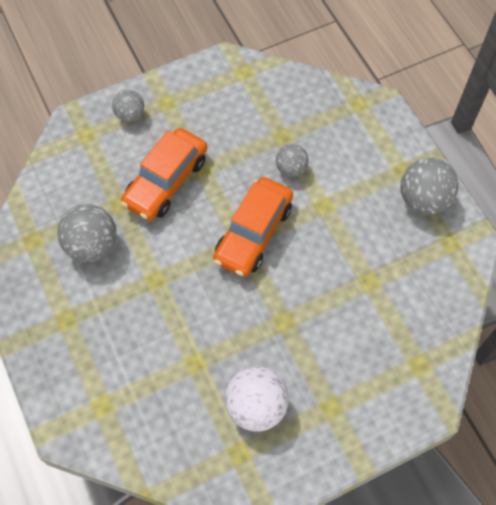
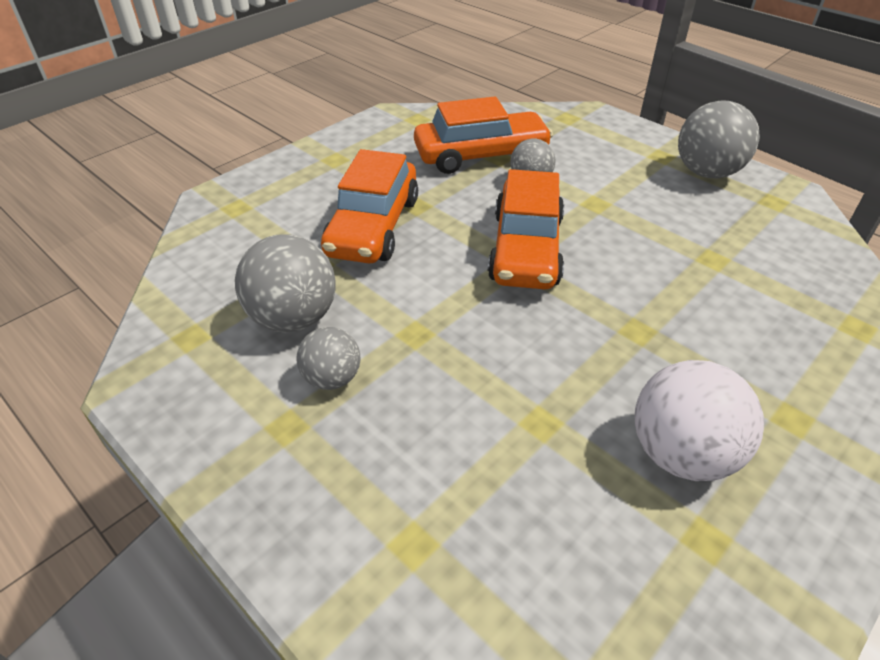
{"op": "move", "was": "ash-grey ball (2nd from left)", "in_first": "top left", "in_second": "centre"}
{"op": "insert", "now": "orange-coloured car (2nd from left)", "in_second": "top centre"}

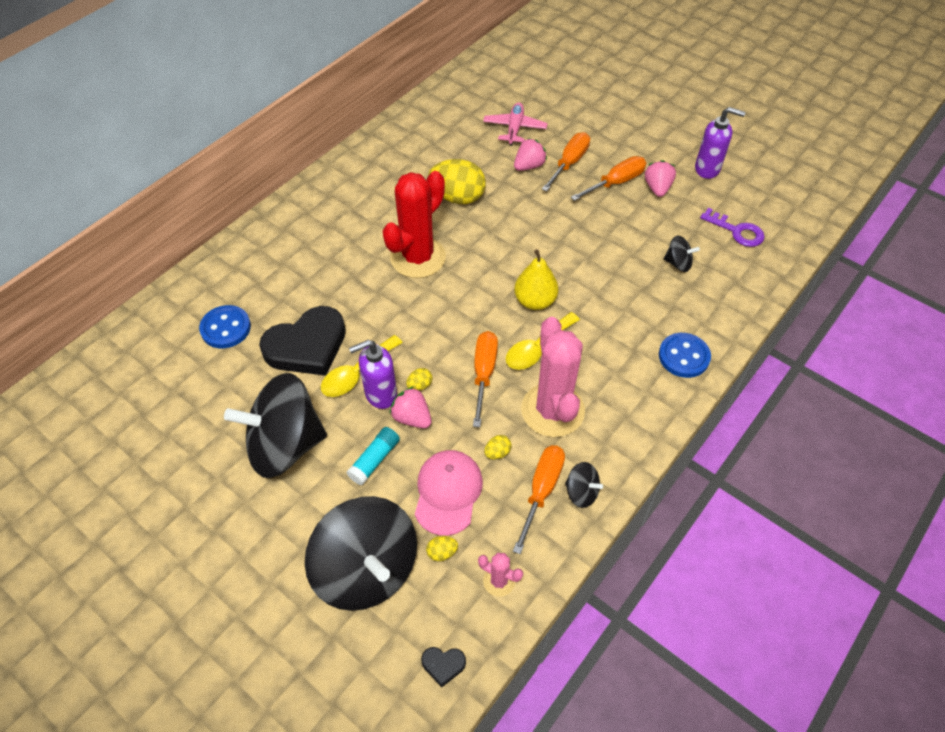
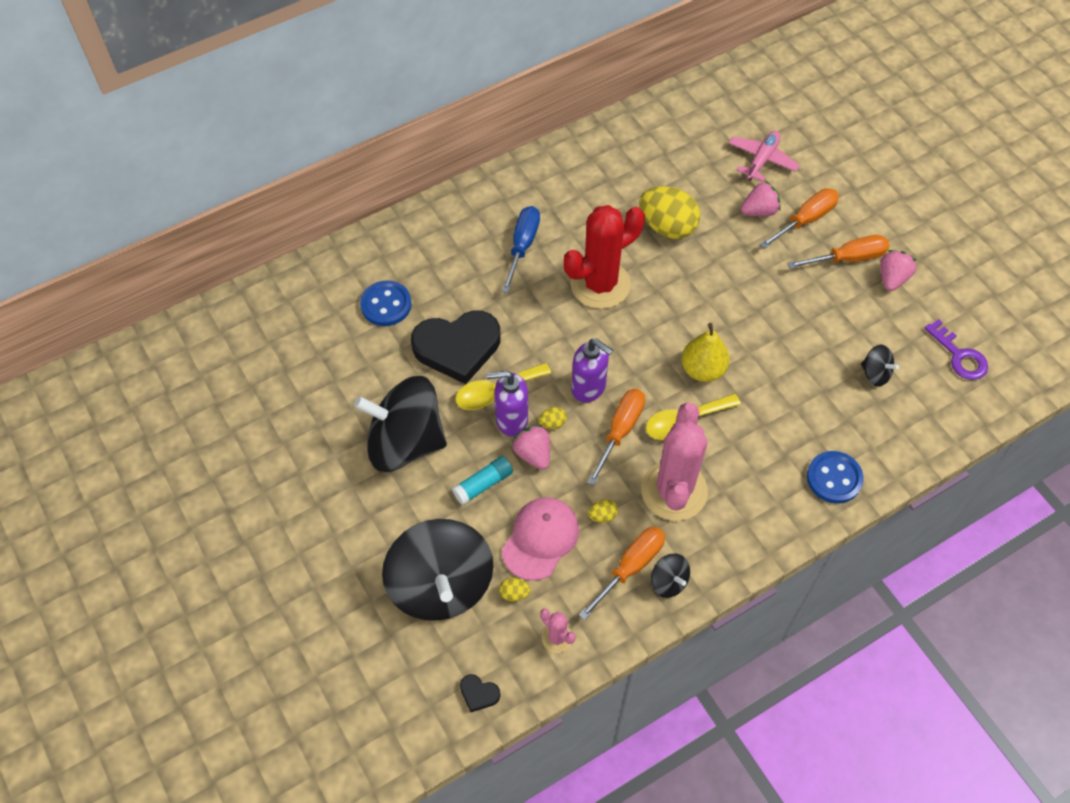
{"op": "insert", "now": "blue screwdriver", "in_second": "top centre"}
{"op": "move", "was": "violet pump bottle (2nd from left)", "in_first": "top right", "in_second": "centre"}

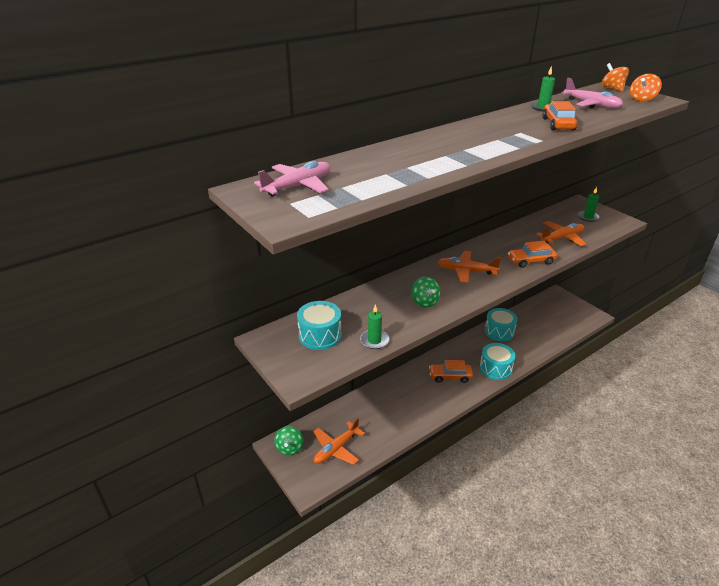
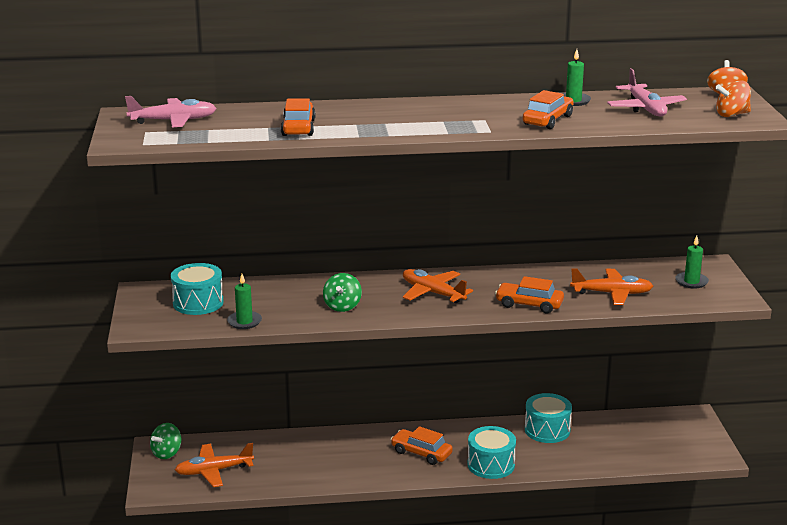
{"op": "insert", "now": "orange-coloured car (1st from left)", "in_second": "top centre"}

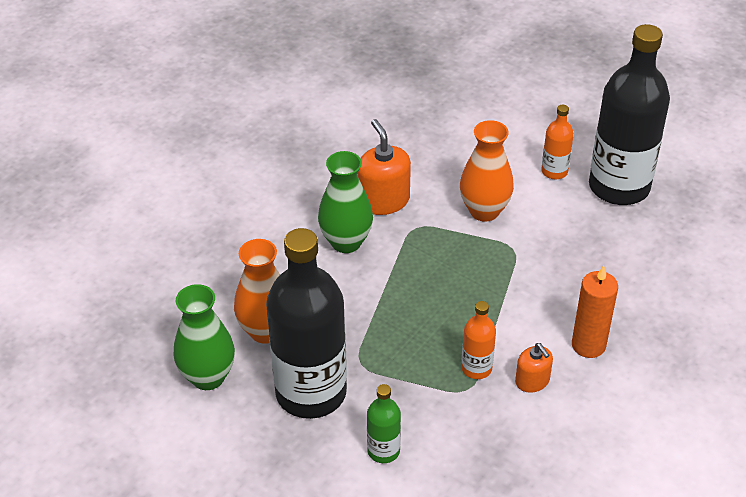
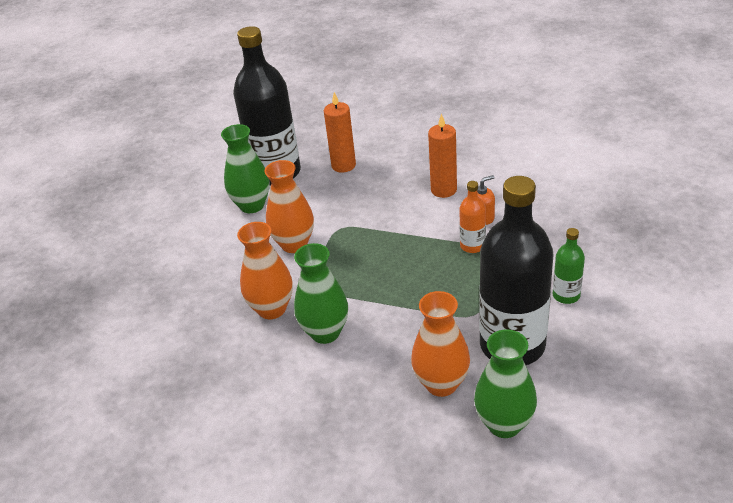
{"op": "replace", "was": "orange-coloured flask (2nd from left)", "now": "leaf-green flower vase (1st from left)", "in_first": "top right", "in_second": "centre"}
{"op": "replace", "was": "orange-coloured pump bottle (1st from left)", "now": "orange-coloured flower vase (1st from left)", "in_first": "centre", "in_second": "centre"}
{"op": "insert", "now": "orange-coloured pillar candle (1st from left)", "in_second": "top centre"}

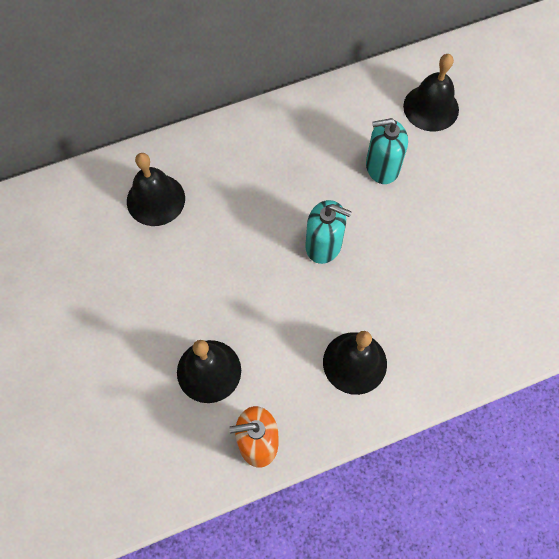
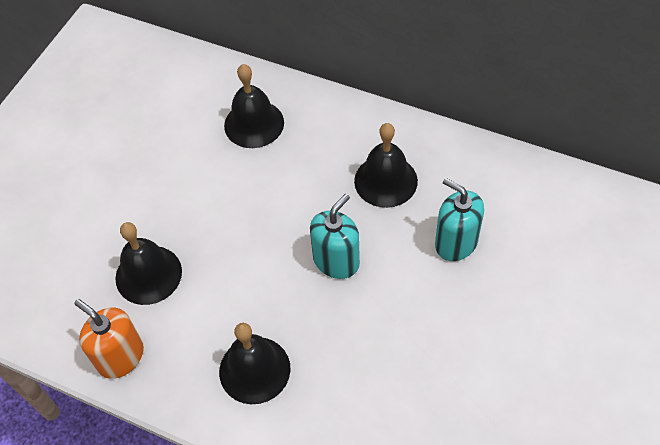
{"op": "rotate", "was": "turquoise pump bottle (1st from left)", "in_first": "centre", "in_second": "centre", "clockwise": -120}
{"op": "move", "was": "jet-black school bell (4th from left)", "in_first": "top right", "in_second": "centre"}

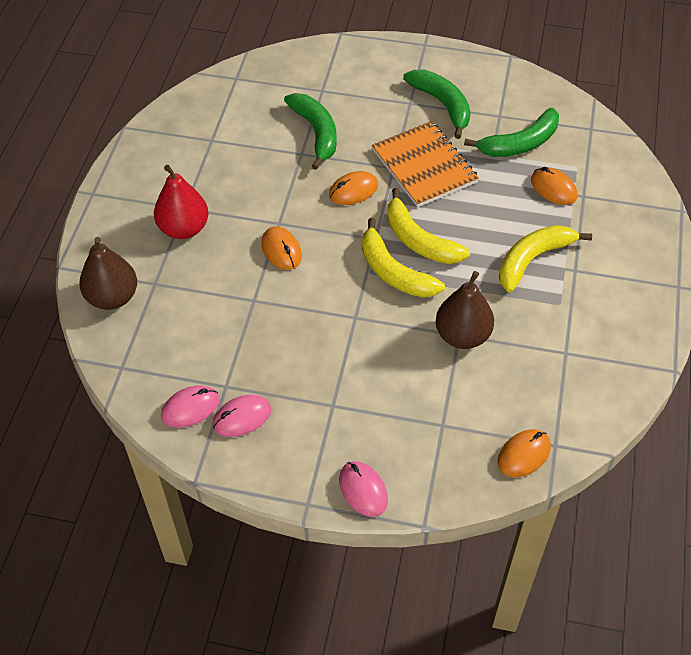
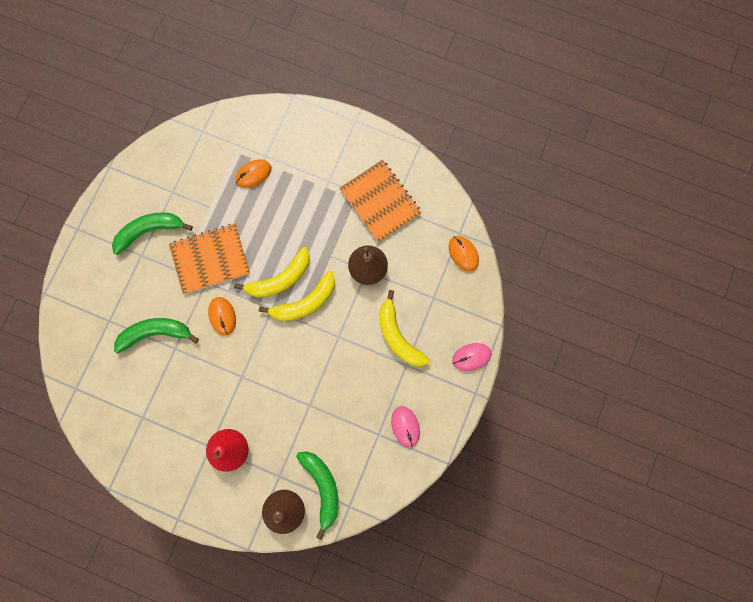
{"op": "move", "was": "leaf-green banana (3rd from left)", "in_first": "top right", "in_second": "bottom centre"}
{"op": "insert", "now": "orange-coloured notepad (2nd from left)", "in_second": "centre"}
{"op": "move", "was": "bright yellow banana (3rd from left)", "in_first": "middle right", "in_second": "centre"}
{"op": "delete", "was": "rosy mouse (1st from left)", "in_first": "middle left"}
{"op": "delete", "was": "orange-coloured mouse (1st from left)", "in_first": "centre"}

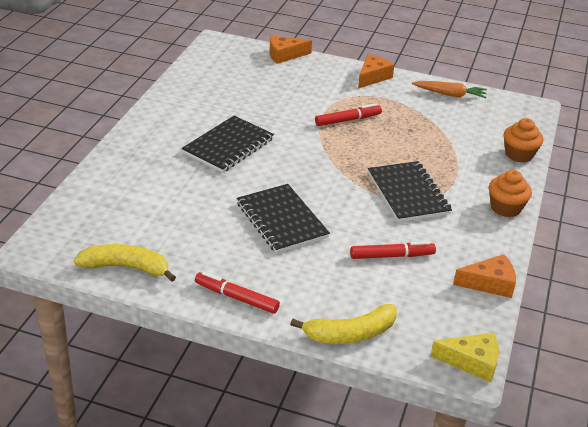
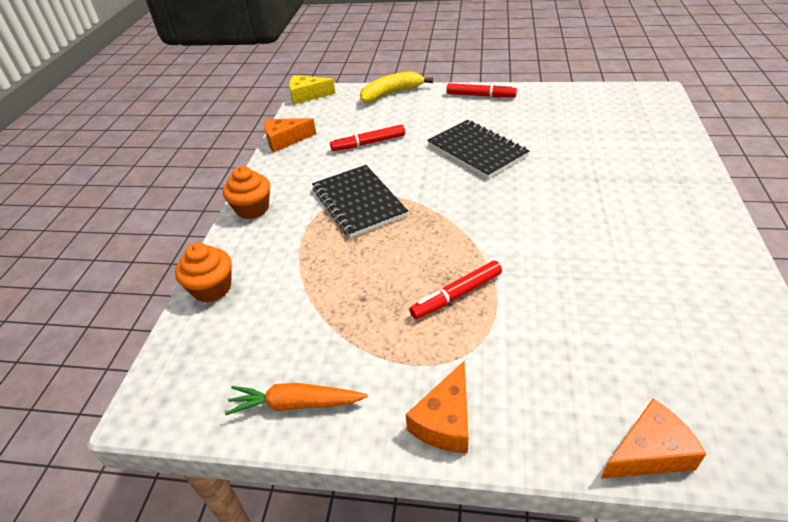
{"op": "delete", "was": "bright yellow banana (1st from left)", "in_first": "middle left"}
{"op": "delete", "was": "jet-black notepad (1st from left)", "in_first": "centre"}

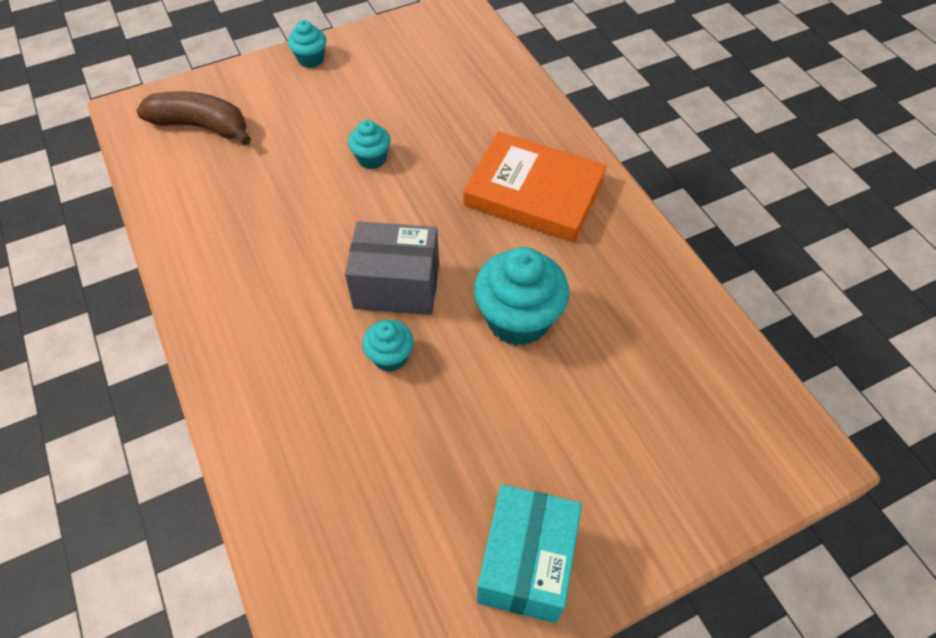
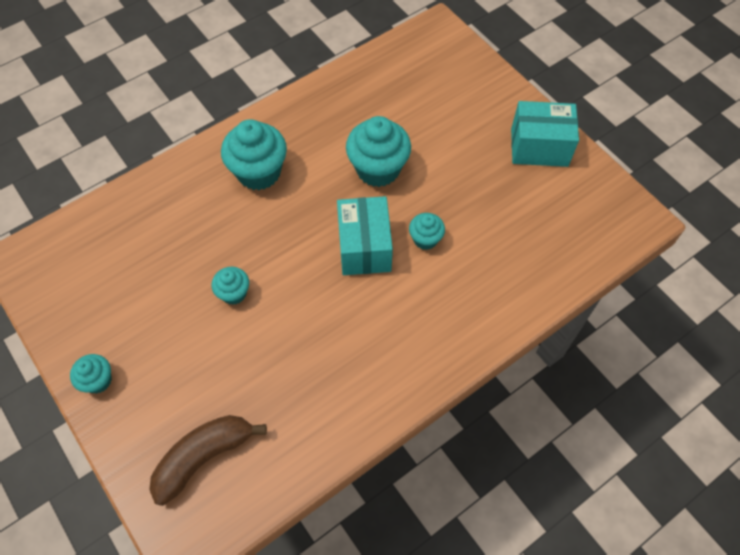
{"op": "rotate", "was": "brown banana", "in_first": "top left", "in_second": "bottom left", "clockwise": 45}
{"op": "replace", "was": "orange-coloured hardcover", "now": "turquoise muffin (3rd from left)", "in_first": "top centre", "in_second": "top centre"}
{"op": "recolor", "was": "ash-grey box", "now": "turquoise box (1st from left)", "in_first": "centre", "in_second": "centre"}

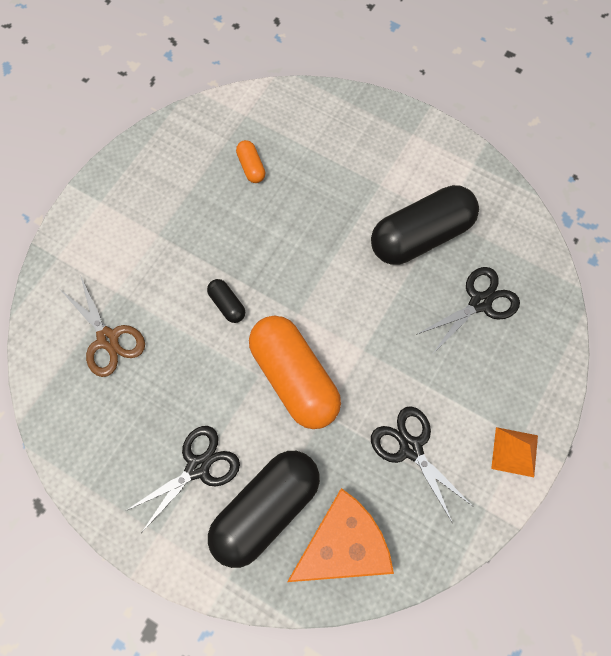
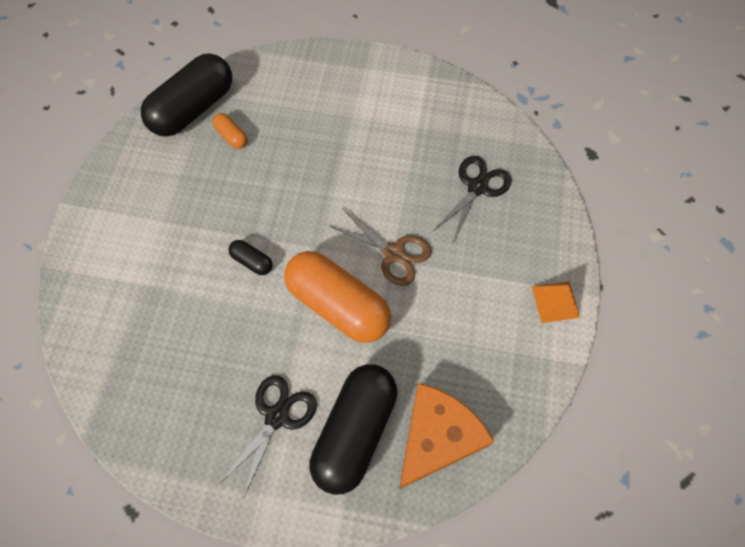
{"op": "move", "was": "jet-black pill shape (3rd from left in the first image)", "now": "jet-black pill shape (1st from left)", "in_first": "middle right", "in_second": "top left"}
{"op": "move", "was": "brown shears", "in_first": "middle left", "in_second": "centre"}
{"op": "delete", "was": "jet-black shears (2nd from left)", "in_first": "bottom right"}

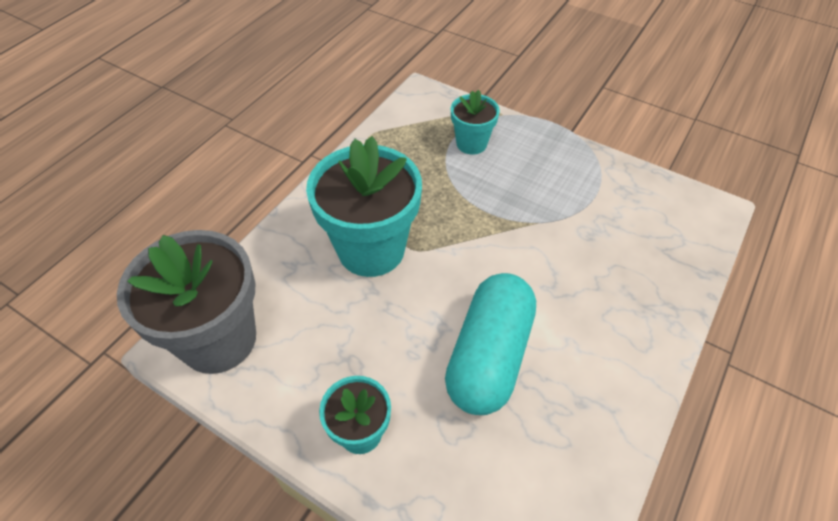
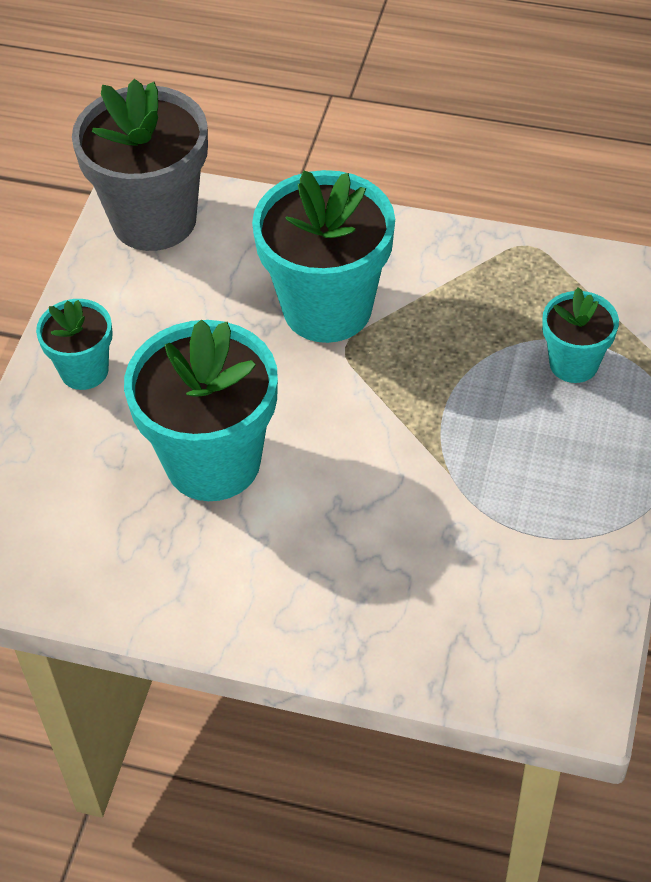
{"op": "replace", "was": "turquoise pill shape", "now": "turquoise plant pot (2nd from left)", "in_first": "centre", "in_second": "middle left"}

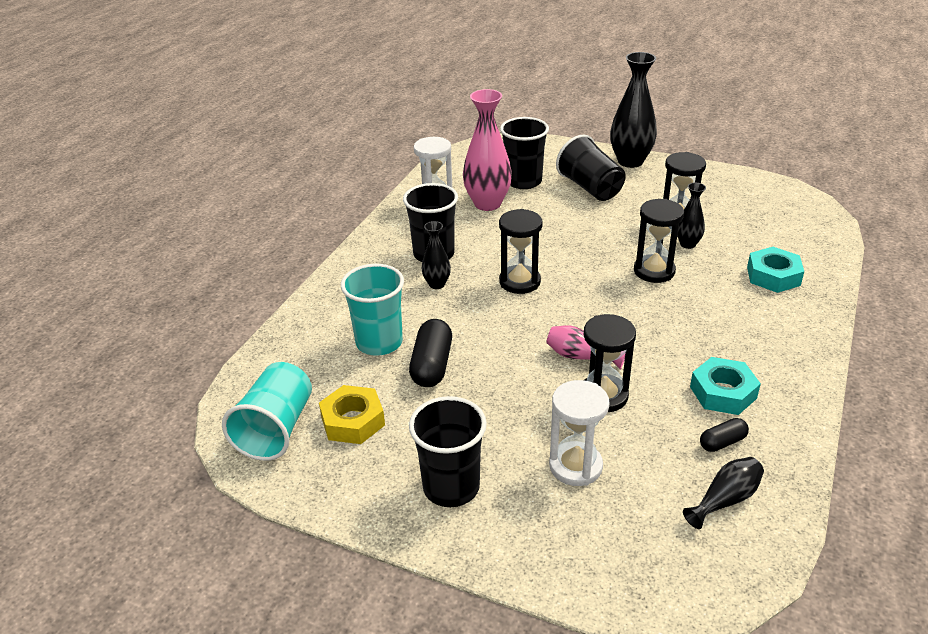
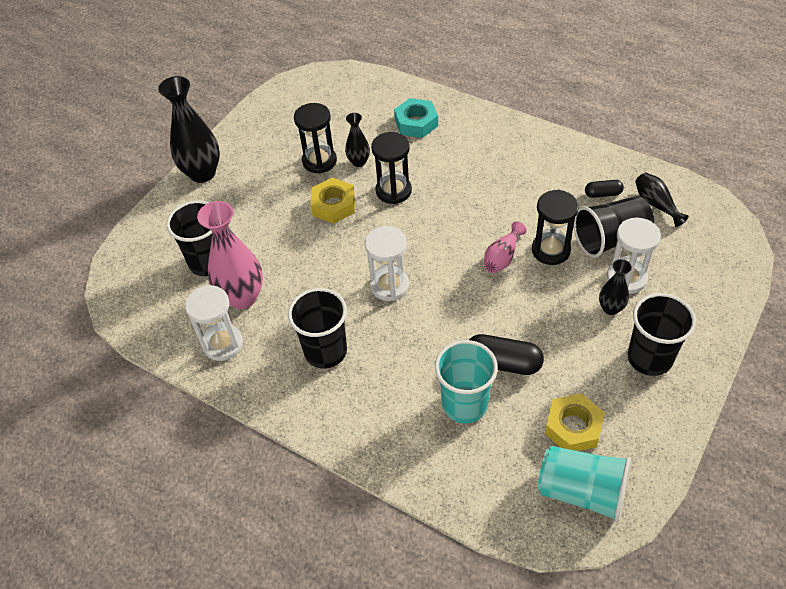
{"op": "insert", "now": "bright yellow hexagon nut (1st from left)", "in_second": "centre"}
{"op": "recolor", "was": "jet-black hourglass (1st from left)", "now": "white hourglass (2nd from left)", "in_first": "centre", "in_second": "centre"}
{"op": "move", "was": "jet-black beaker (4th from left in the first image)", "now": "jet-black beaker (3rd from left)", "in_first": "top centre", "in_second": "middle right"}
{"op": "rotate", "was": "jet-black pill shape (2nd from left)", "in_first": "bottom right", "in_second": "top right", "clockwise": -75}
{"op": "move", "was": "jet-black flower vase (1st from left in the first image)", "now": "jet-black flower vase (3rd from left)", "in_first": "centre", "in_second": "middle right"}
{"op": "delete", "was": "turquoise hexagon nut (1st from left)", "in_first": "middle right"}

